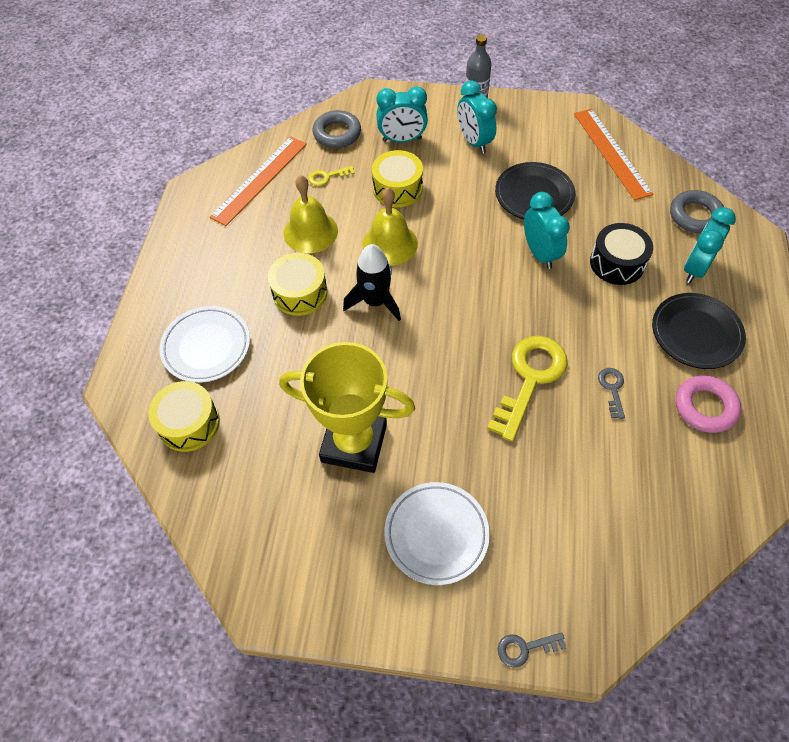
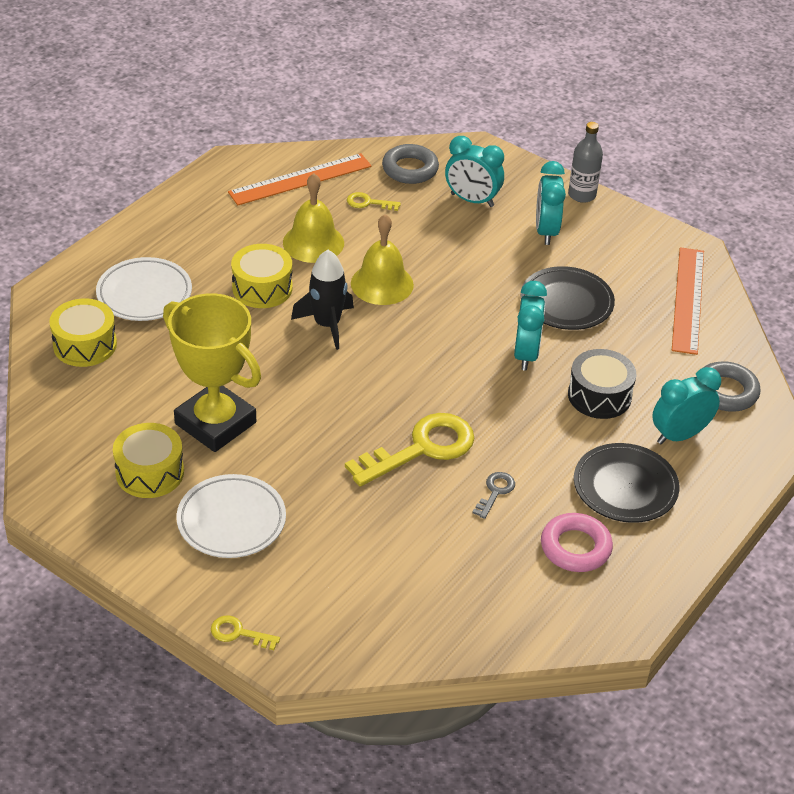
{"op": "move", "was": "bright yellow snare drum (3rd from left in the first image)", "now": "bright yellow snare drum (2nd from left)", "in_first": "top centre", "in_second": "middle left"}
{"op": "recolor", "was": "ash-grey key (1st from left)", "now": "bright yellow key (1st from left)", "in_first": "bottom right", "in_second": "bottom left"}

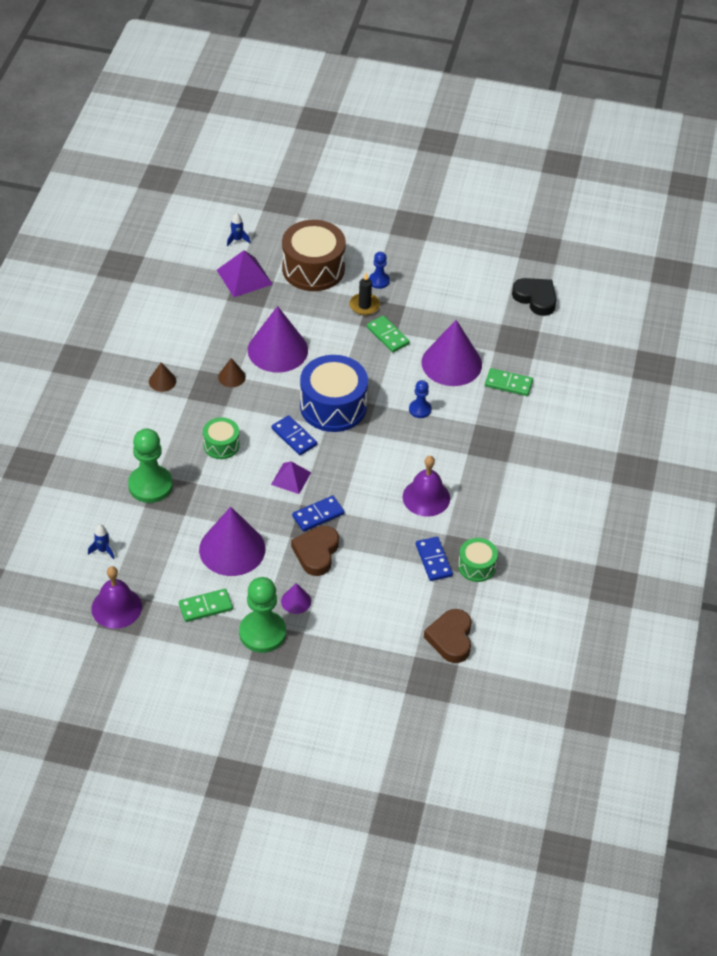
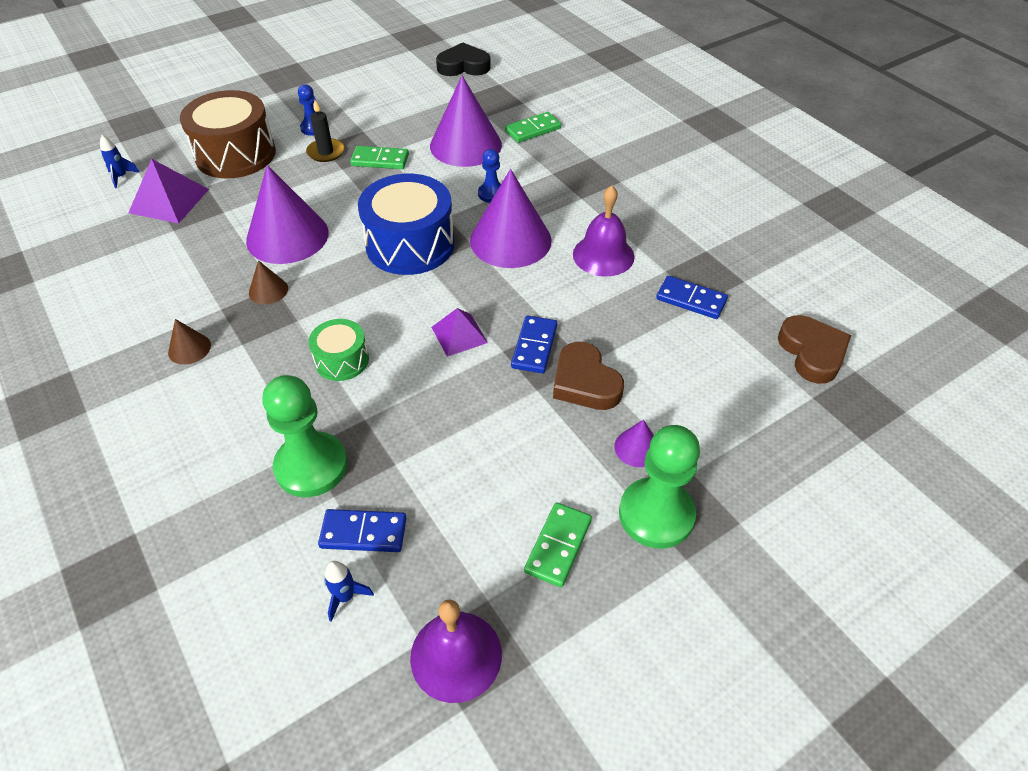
{"op": "move", "was": "blue domino piece (1st from left)", "in_first": "centre", "in_second": "bottom centre"}
{"op": "move", "was": "violet cone shape (1st from left in the first image)", "now": "violet cone shape (3rd from left)", "in_first": "middle left", "in_second": "top centre"}
{"op": "rotate", "was": "brown love heart (2nd from left)", "in_first": "centre", "in_second": "middle right", "clockwise": -150}
{"op": "delete", "was": "leaf-green snare drum (2nd from left)", "in_first": "middle right"}

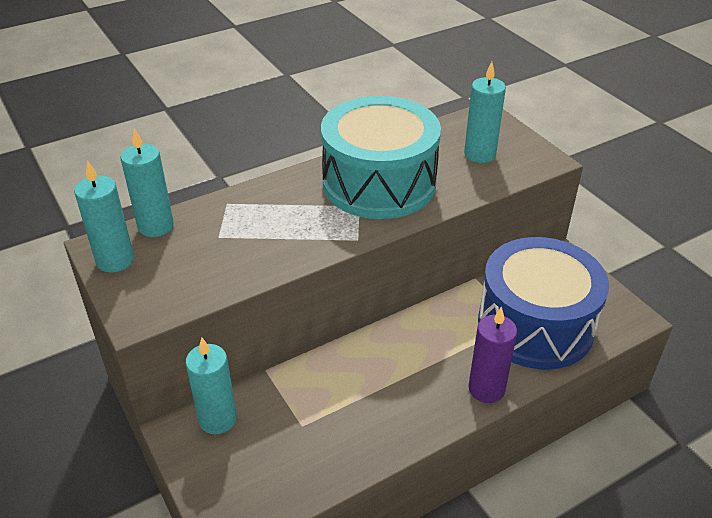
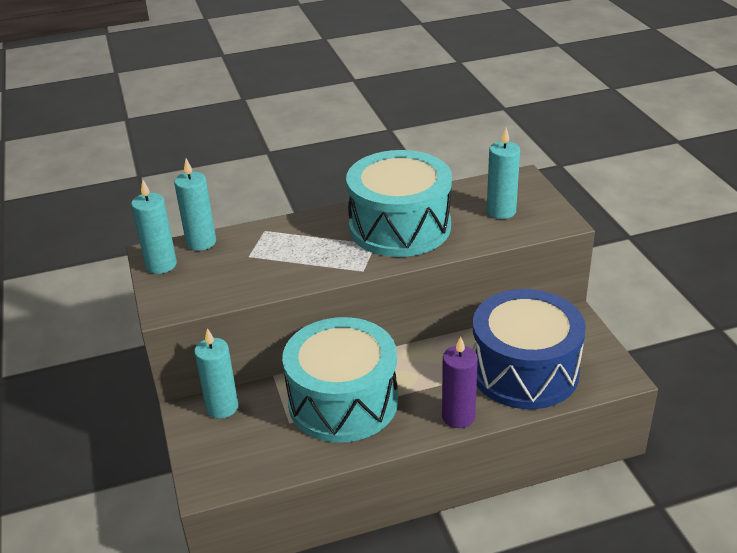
{"op": "insert", "now": "turquoise snare drum (1st from left)", "in_second": "bottom centre"}

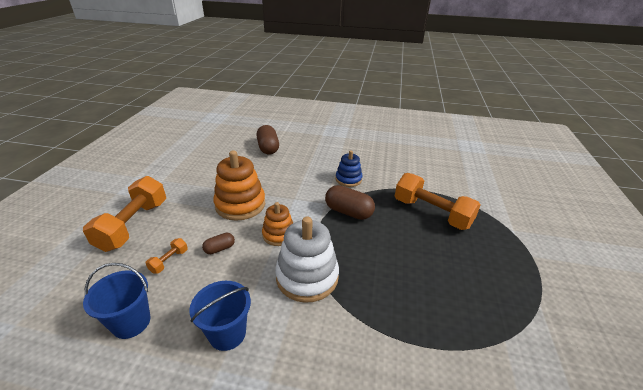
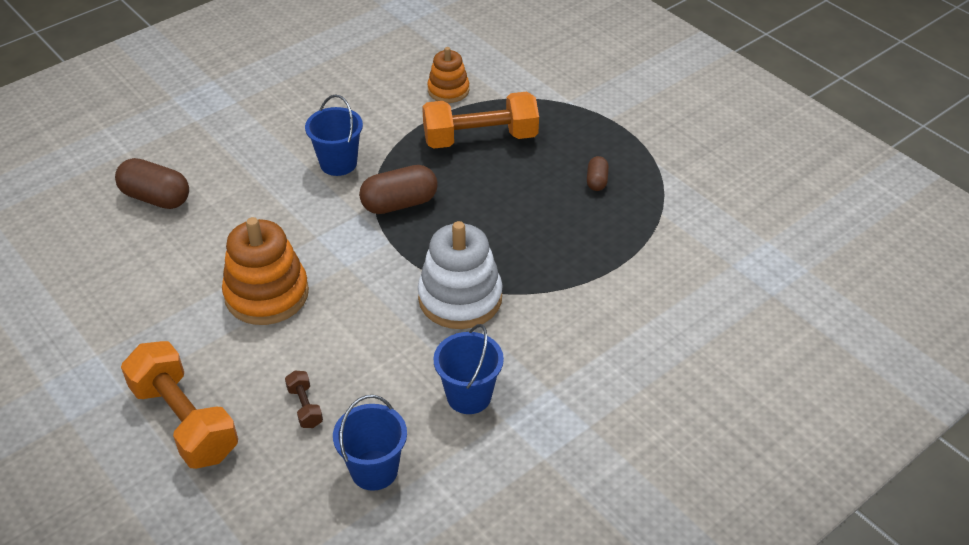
{"op": "recolor", "was": "orange-coloured hand weight (2nd from left)", "now": "brown hand weight", "in_first": "middle left", "in_second": "bottom left"}
{"op": "replace", "was": "blue stacking toy", "now": "blue sand bucket (1st from left)", "in_first": "centre", "in_second": "top centre"}
{"op": "move", "was": "orange-coloured stacking toy (2nd from left)", "in_first": "centre", "in_second": "top centre"}
{"op": "move", "was": "brown pill shape (1st from left in the first image)", "now": "brown pill shape (3rd from left)", "in_first": "centre", "in_second": "top centre"}

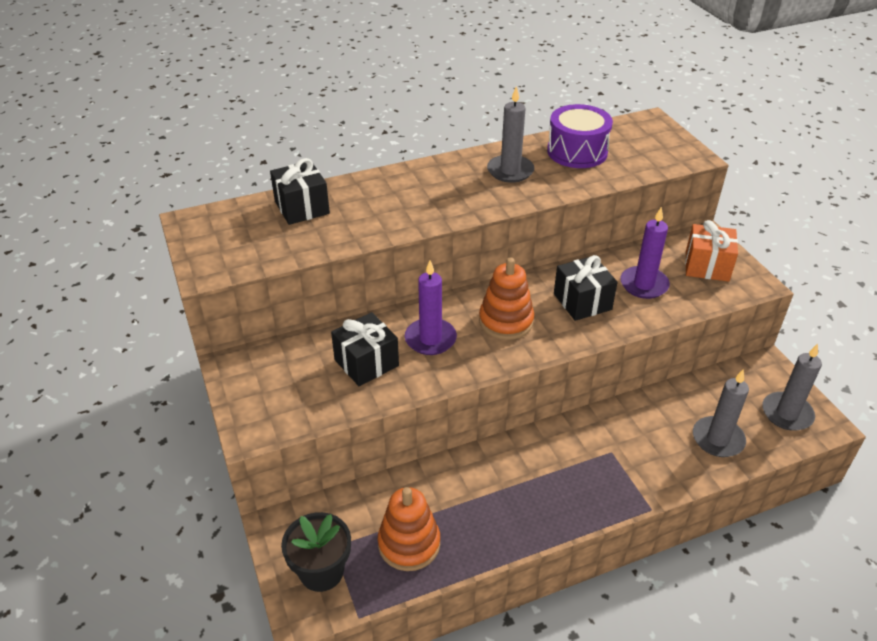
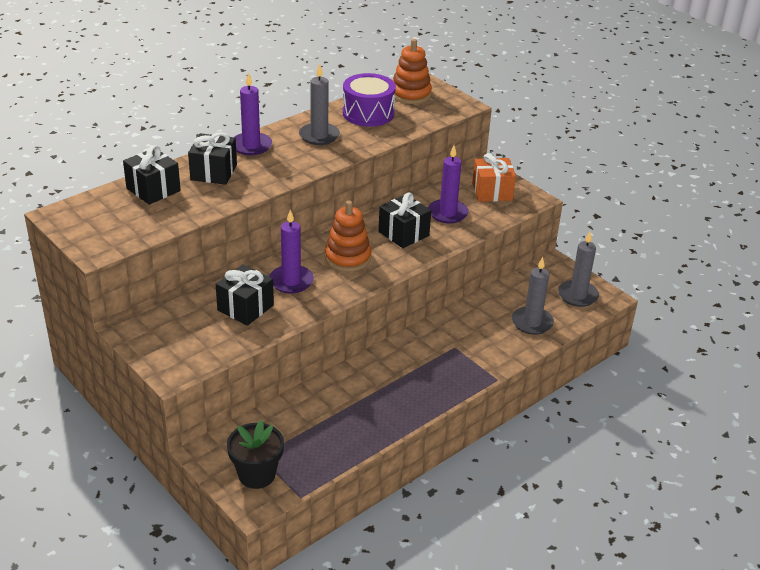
{"op": "insert", "now": "jet-black present (2nd from left)", "in_second": "top left"}
{"op": "insert", "now": "violet pillar candle (1st from left)", "in_second": "top left"}
{"op": "move", "was": "orange-coloured stacking toy (1st from left in the first image)", "now": "orange-coloured stacking toy (2nd from left)", "in_first": "bottom centre", "in_second": "top centre"}

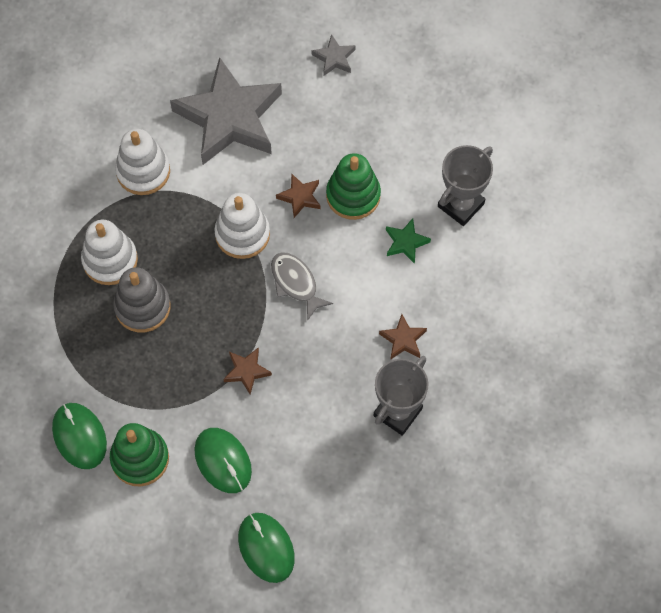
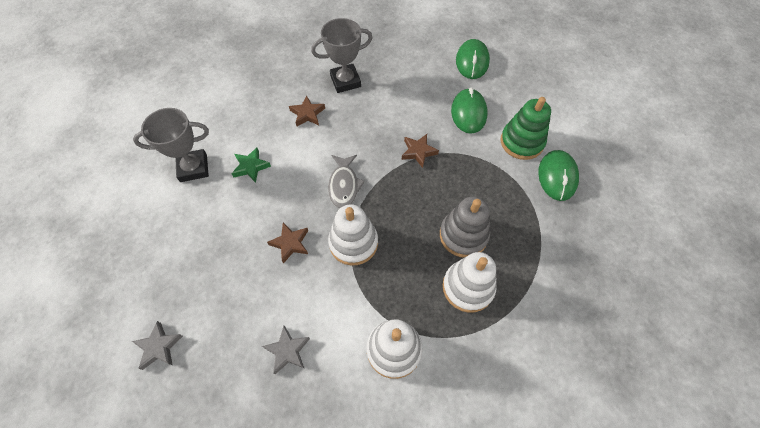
{"op": "resize", "was": "ash-grey star (1st from left in the first image)", "in_first": "top centre", "in_second": "bottom centre", "ratio": 0.4}
{"op": "delete", "was": "leaf-green stacking toy (2nd from left)", "in_first": "top centre"}

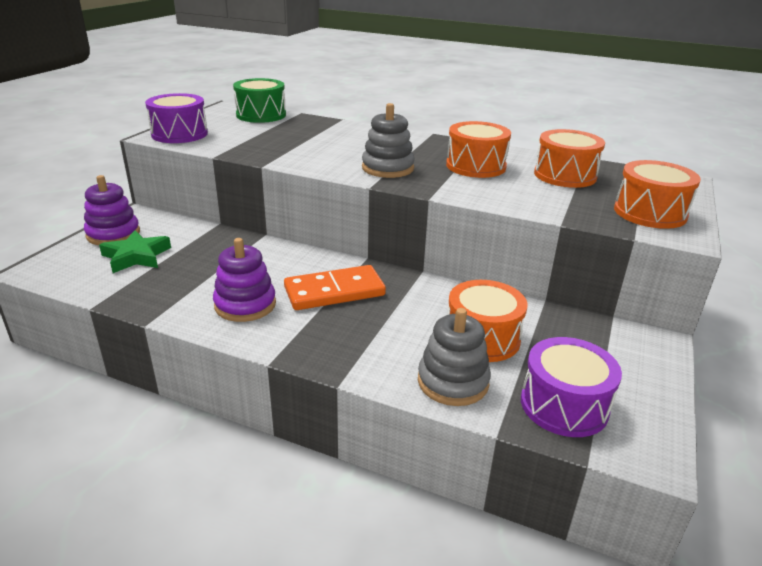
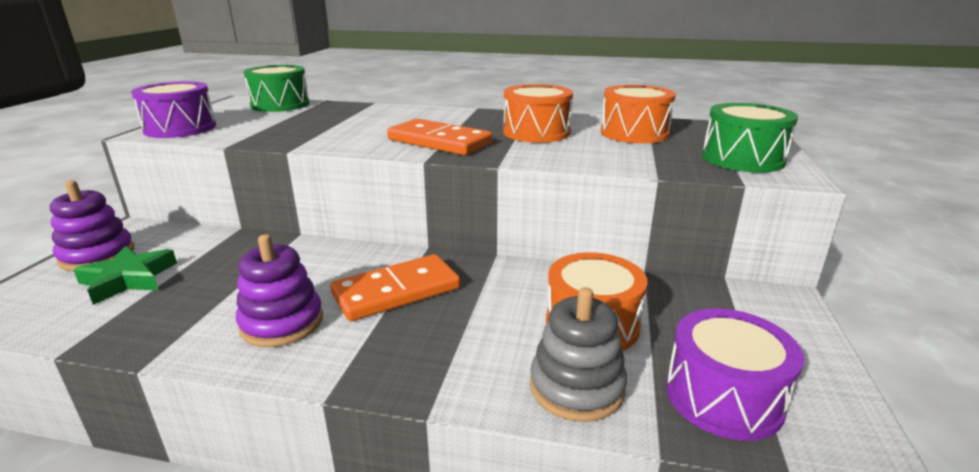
{"op": "replace", "was": "ash-grey stacking toy (1st from left)", "now": "orange-coloured domino piece (2nd from left)", "in_first": "top centre", "in_second": "top centre"}
{"op": "recolor", "was": "orange-coloured snare drum (4th from left)", "now": "leaf-green snare drum (2nd from left)", "in_first": "middle right", "in_second": "top right"}

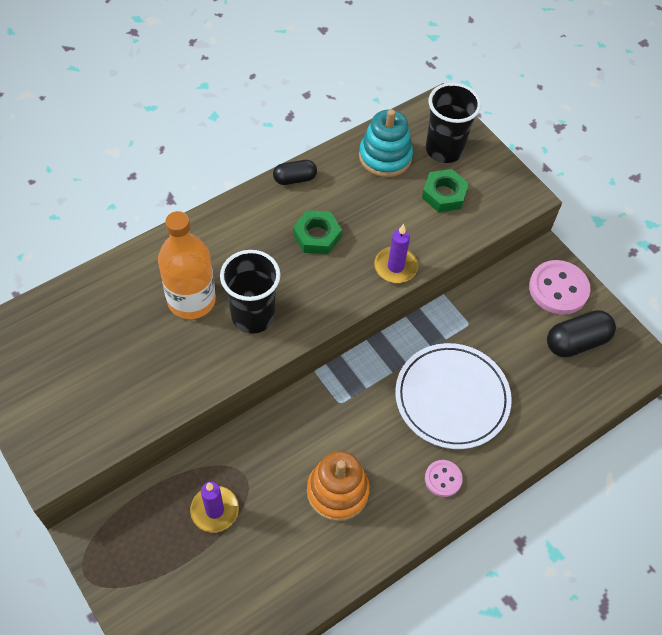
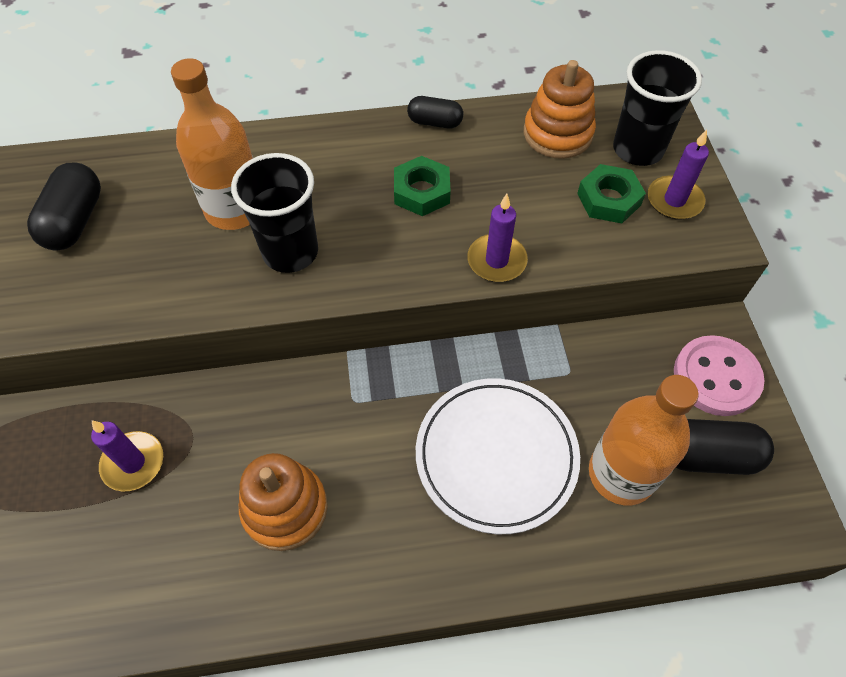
{"op": "insert", "now": "jet-black pill shape (1st from left)", "in_second": "top left"}
{"op": "recolor", "was": "turquoise stacking toy", "now": "orange-coloured stacking toy (2nd from left)", "in_first": "top centre", "in_second": "top centre"}
{"op": "insert", "now": "orange-coloured flask (2nd from left)", "in_second": "middle right"}
{"op": "insert", "now": "violet pillar candle (3rd from left)", "in_second": "top right"}
{"op": "delete", "was": "rosy sewing button (1st from left)", "in_first": "bottom right"}

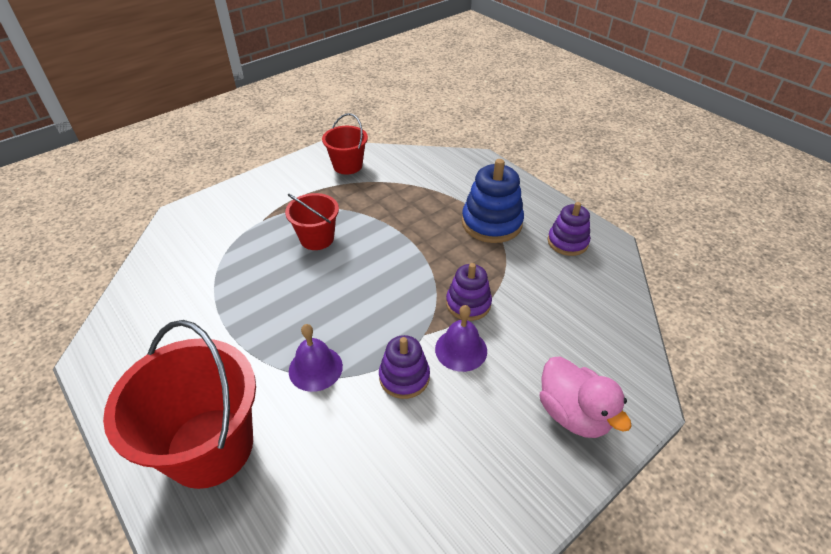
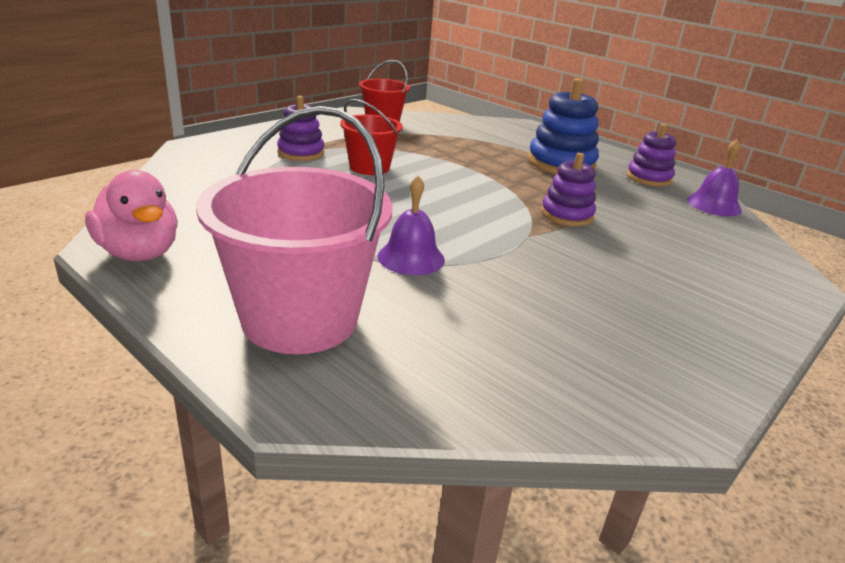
{"op": "move", "was": "rosy duck", "in_first": "bottom right", "in_second": "middle left"}
{"op": "recolor", "was": "red sand bucket (1st from left)", "now": "rosy sand bucket", "in_first": "bottom left", "in_second": "centre"}
{"op": "move", "was": "violet stacking toy (1st from left)", "in_first": "centre", "in_second": "top centre"}
{"op": "move", "was": "violet school bell (2nd from left)", "in_first": "centre", "in_second": "top right"}

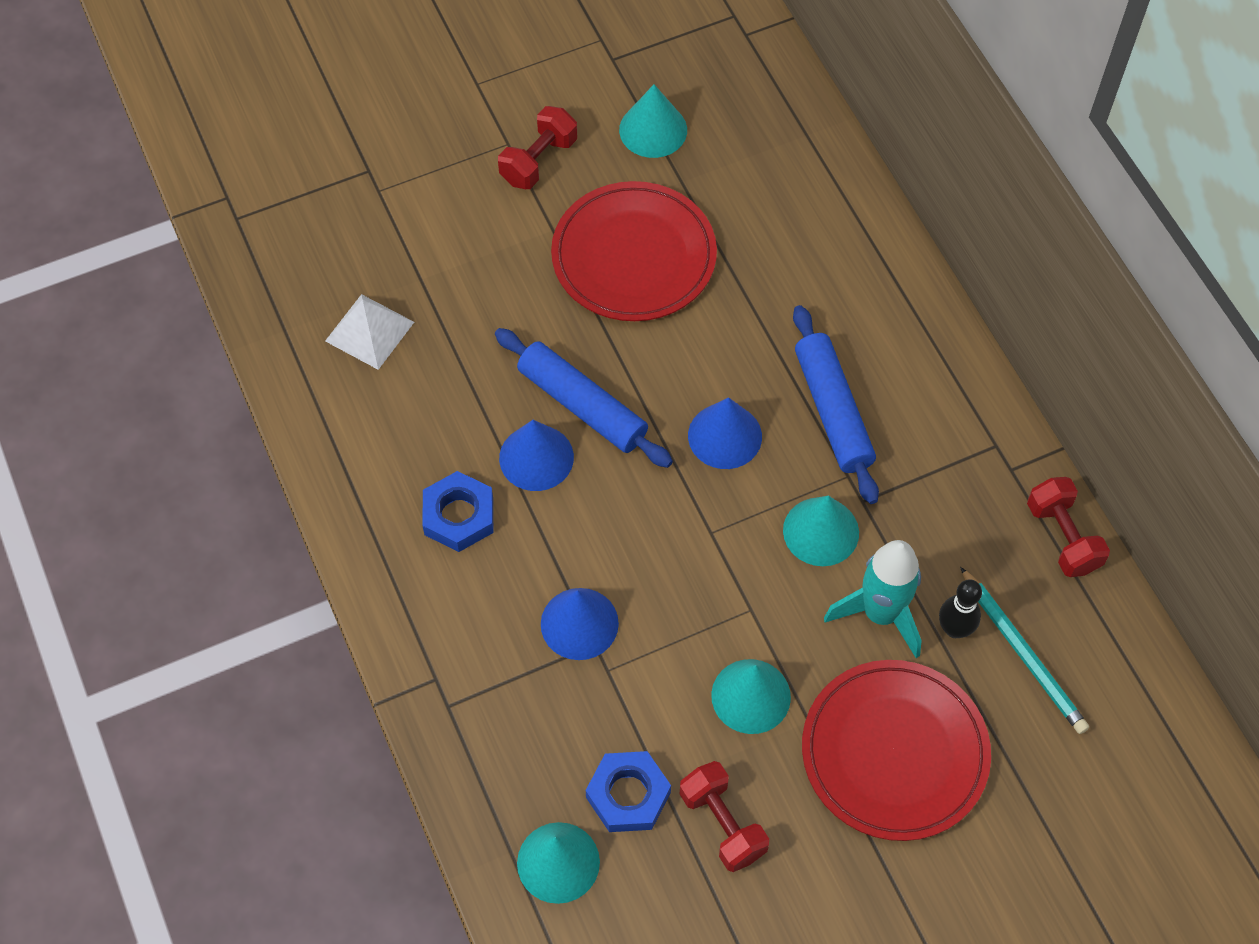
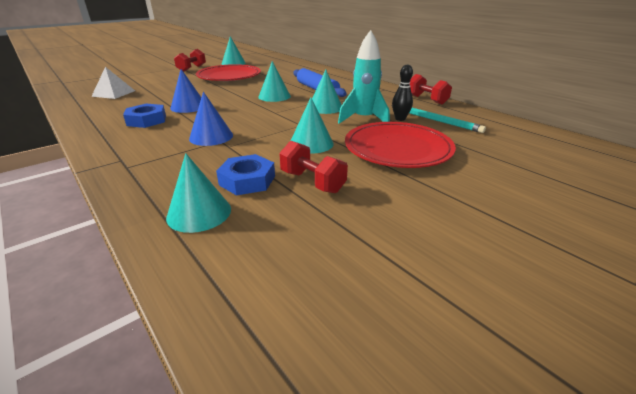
{"op": "recolor", "was": "blue cone shape (3rd from left)", "now": "turquoise cone shape (3rd from left)", "in_first": "centre", "in_second": "top centre"}
{"op": "delete", "was": "blue pastry roller (1st from left)", "in_first": "centre"}

